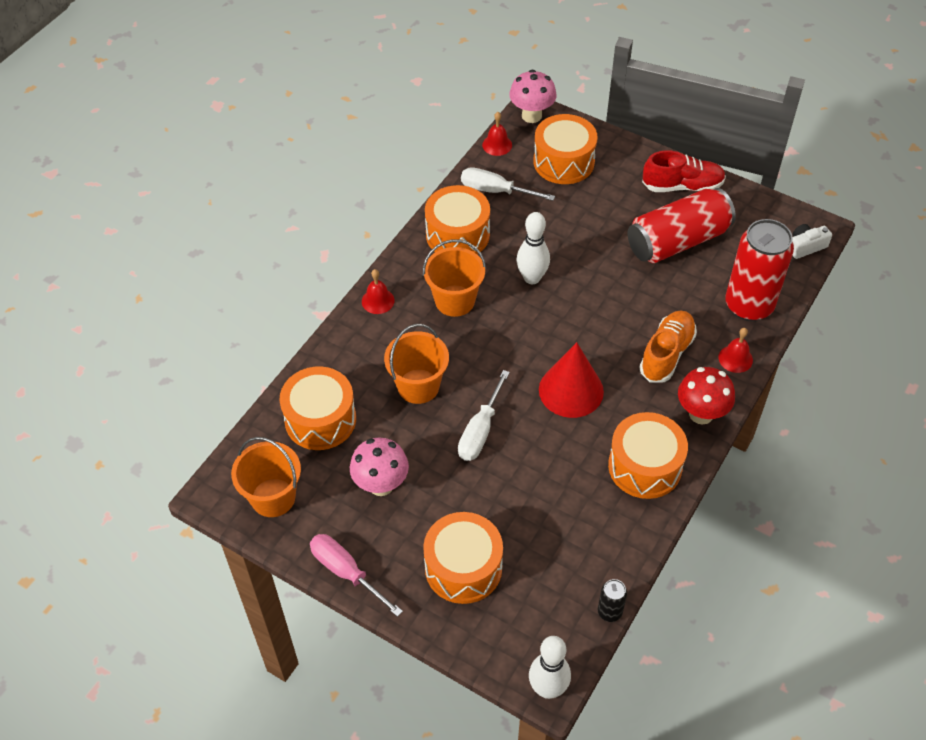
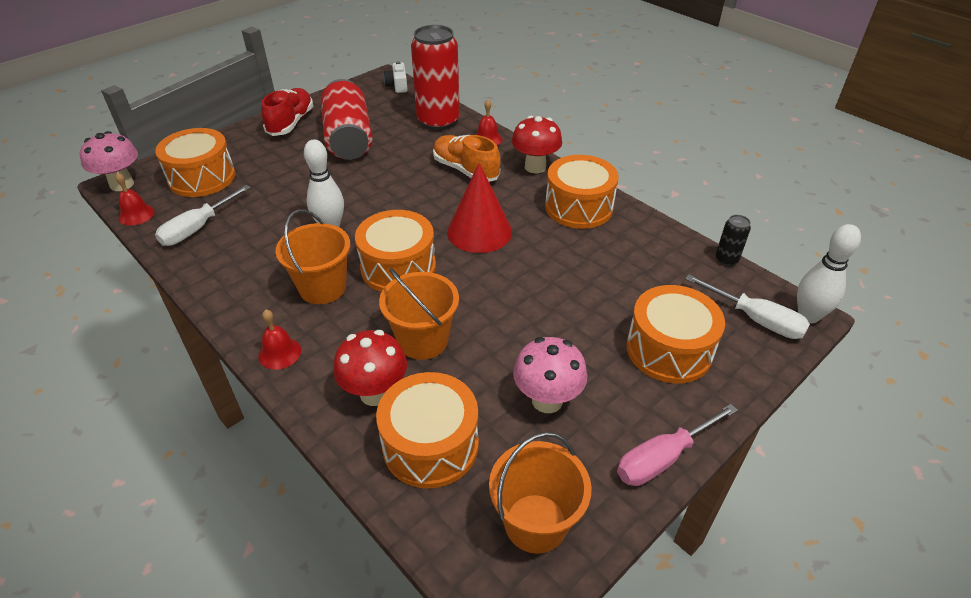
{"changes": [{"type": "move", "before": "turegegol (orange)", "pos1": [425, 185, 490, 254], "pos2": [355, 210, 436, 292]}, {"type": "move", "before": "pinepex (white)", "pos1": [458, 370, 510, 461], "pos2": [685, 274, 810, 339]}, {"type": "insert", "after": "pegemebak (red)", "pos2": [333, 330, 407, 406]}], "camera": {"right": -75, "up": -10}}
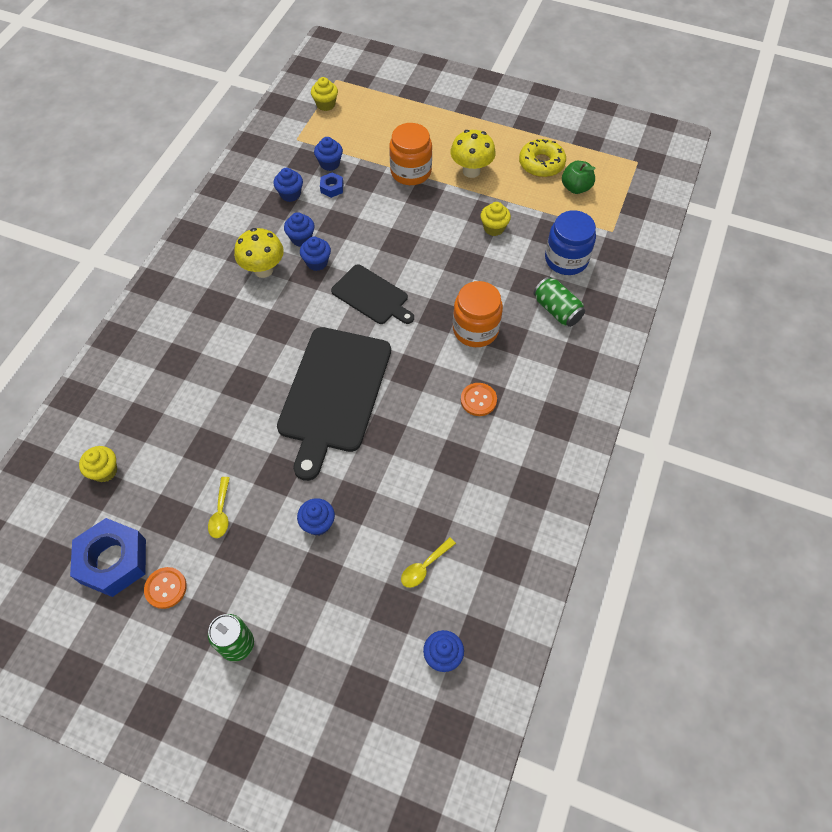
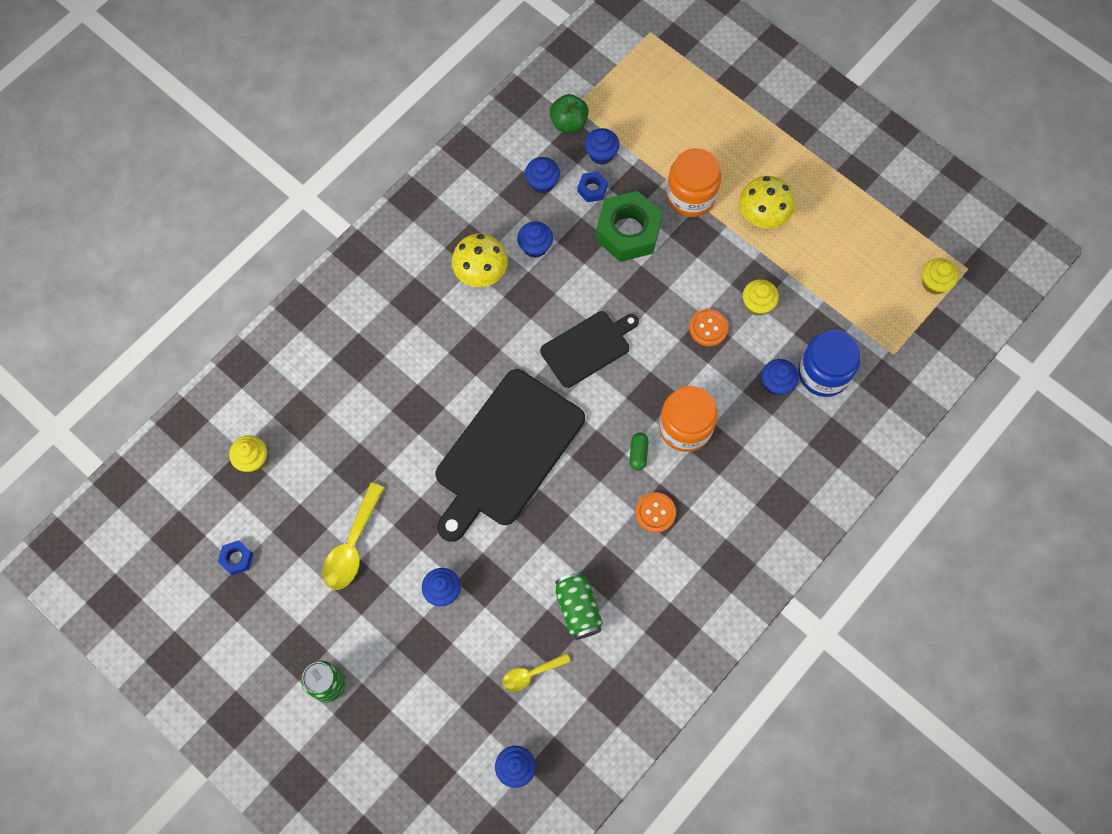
{"changes": [{"type": "move", "before": "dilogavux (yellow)", "pos1": [311, 77, 338, 111], "pos2": [922, 258, 958, 295]}, {"type": "delete", "before": "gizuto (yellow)", "pos1": [519, 139, 566, 177]}, {"type": "move", "before": "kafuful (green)", "pos1": [562, 161, 596, 194], "pos2": [550, 94, 589, 133]}, {"type": "move", "before": "dilogavux (blue)", "pos1": [300, 237, 331, 271], "pos2": [762, 359, 799, 395]}, {"type": "rotate", "before": "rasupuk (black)", "pos1": [331, 264, 414, 324], "pos2": [540, 311, 639, 388], "turn": -90}, {"type": "move", "before": "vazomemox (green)", "pos1": [534, 277, 585, 327], "pos2": [555, 572, 603, 640]}, {"type": "resize", "before": "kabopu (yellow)", "pos1": [208, 477, 230, 538], "pos2": [322, 483, 384, 590], "scale": 1.65}, {"type": "resize", "before": "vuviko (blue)", "pos1": [70, 518, 146, 597], "pos2": [218, 540, 253, 575], "scale": 0.45}, {"type": "move", "before": "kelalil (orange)", "pos1": [144, 567, 187, 609], "pos2": [689, 309, 728, 346]}, {"type": "insert", "after": "vuviko (green)", "pos2": [595, 191, 663, 262]}, {"type": "insert", "after": "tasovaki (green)", "pos2": [629, 433, 648, 471]}], "camera": {"right": 20, "up": 10}}
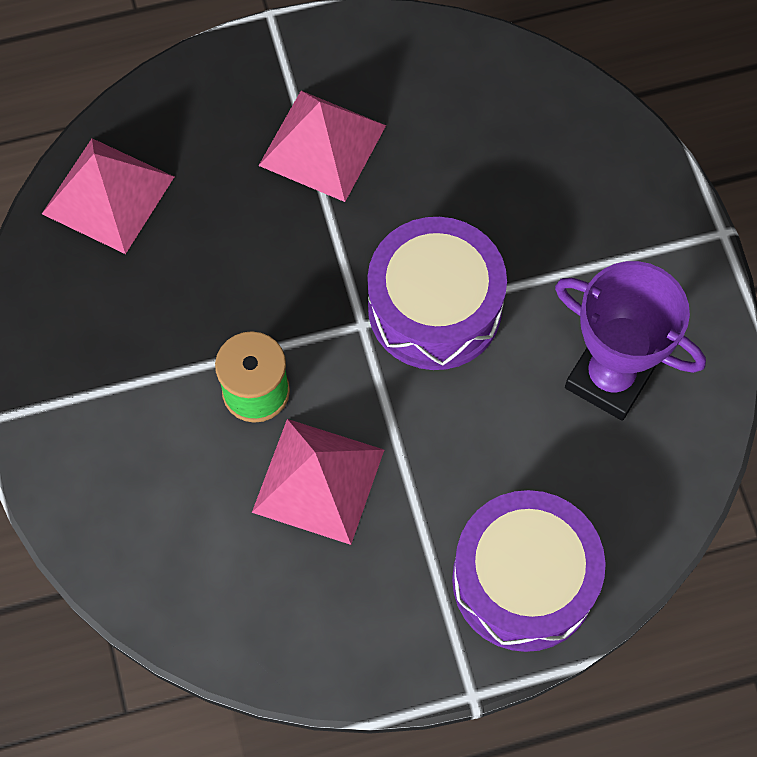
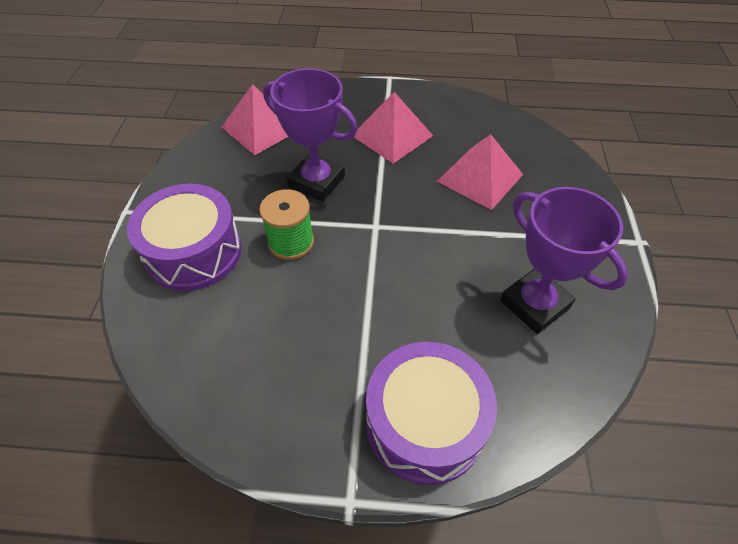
{"changes": [{"type": "move", "before": "turegegol (purple)", "pos1": [368, 217, 507, 370], "pos2": [127, 184, 242, 291]}, {"type": "move", "before": "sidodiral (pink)", "pos1": [252, 419, 384, 545], "pos2": [437, 134, 523, 210]}, {"type": "insert", "after": "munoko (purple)", "pos2": [263, 68, 358, 201]}], "camera": {"right": 20, "up": -15}}
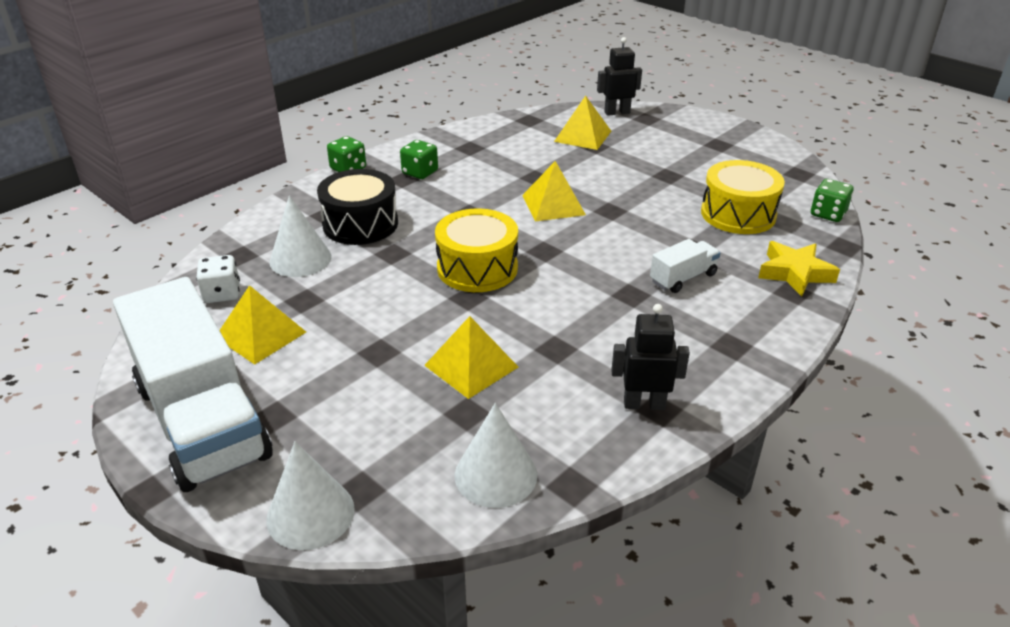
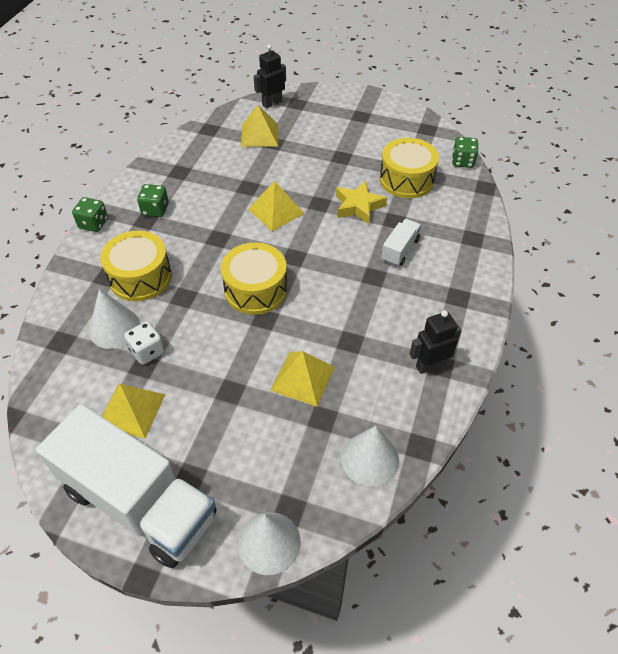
{"changes": [{"type": "recolor", "before": "turegegol (black)", "after": "turegegol (yellow)", "pos1": [317, 169, 398, 245], "pos2": [100, 231, 172, 301]}, {"type": "move", "before": "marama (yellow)", "pos1": [758, 241, 840, 297], "pos2": [336, 181, 387, 224]}, {"type": "move", "before": "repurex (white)", "pos1": [196, 255, 240, 303], "pos2": [124, 321, 165, 365]}], "camera": {"right": -25, "up": 15}}
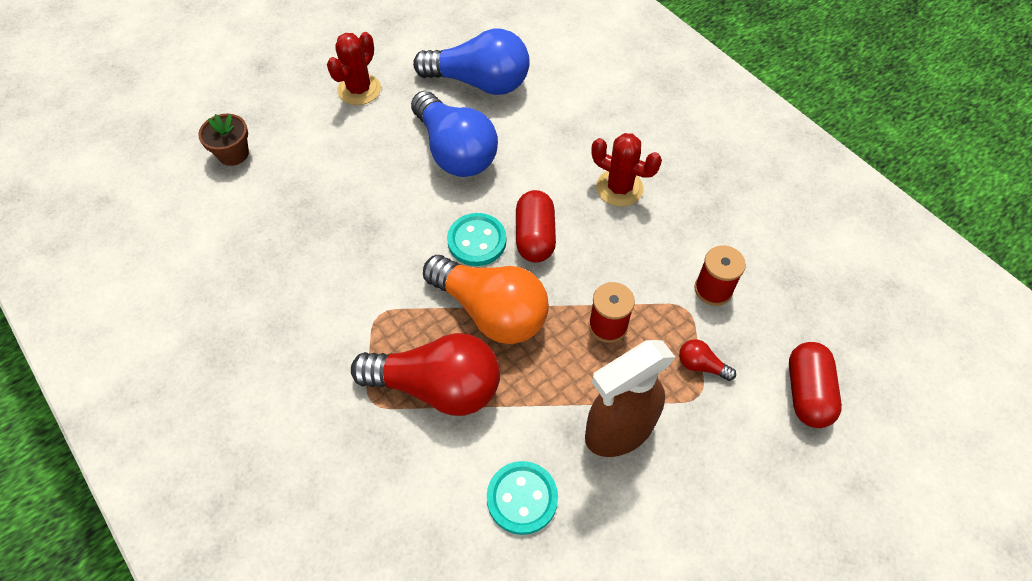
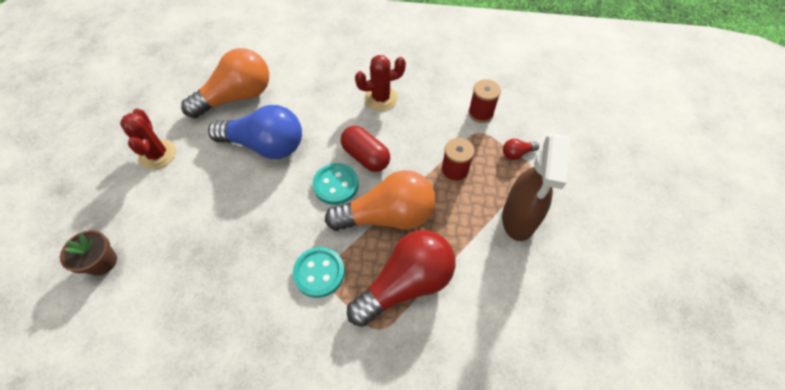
{"changes": [{"type": "recolor", "before": "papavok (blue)", "after": "papavok (orange)", "pos1": [413, 29, 530, 95], "pos2": [181, 48, 269, 118]}, {"type": "delete", "before": "tasovaki (red)", "pos1": [789, 342, 842, 428]}, {"type": "move", "before": "kelalil (turquoise)", "pos1": [487, 461, 558, 535], "pos2": [293, 247, 345, 298]}], "camera": {"right": -45, "up": 0}}
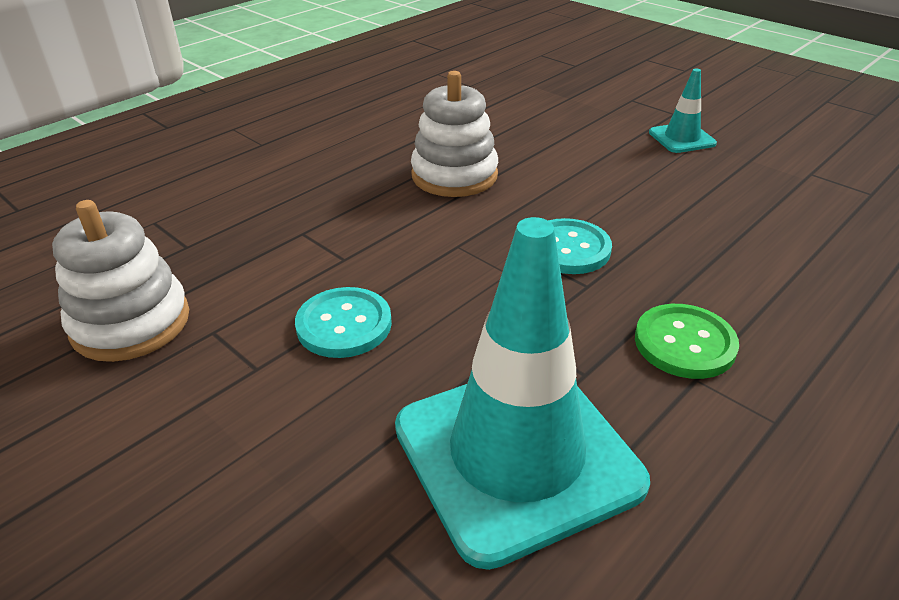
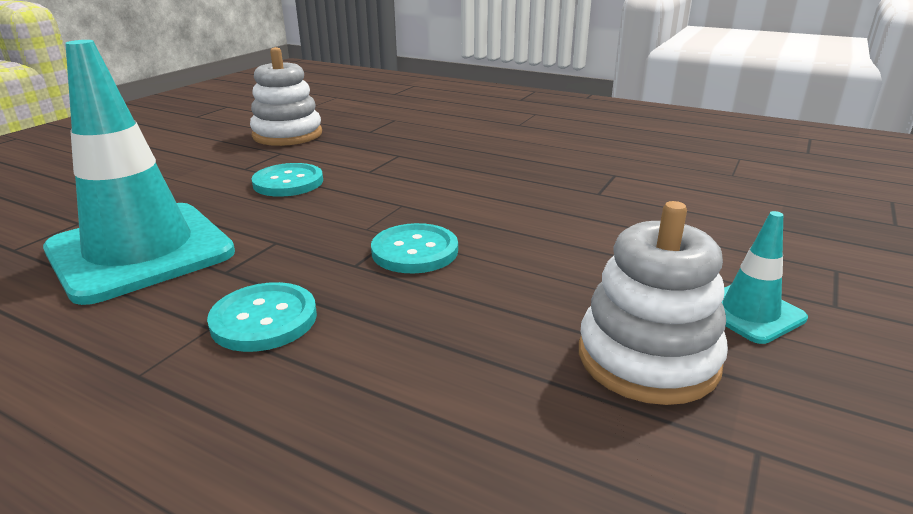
{"changes": [{"type": "move", "before": "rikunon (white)", "pos1": [411, 71, 498, 197], "pos2": [579, 201, 728, 405]}, {"type": "recolor", "before": "kelalil (green)", "after": "kelalil (turquoise)", "pos1": [635, 304, 739, 379], "pos2": [207, 282, 317, 352]}], "camera": {"right": 75, "up": -10}}
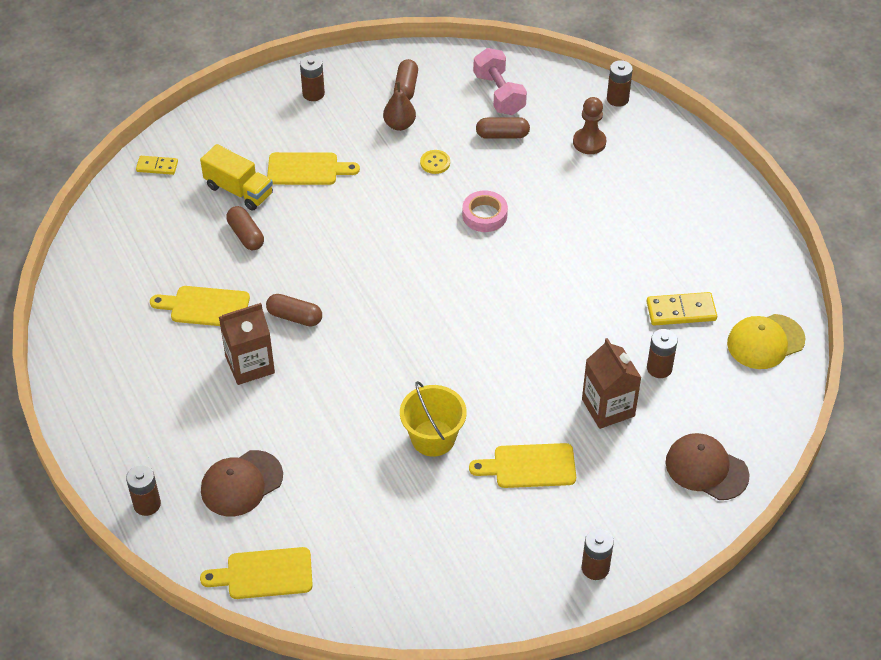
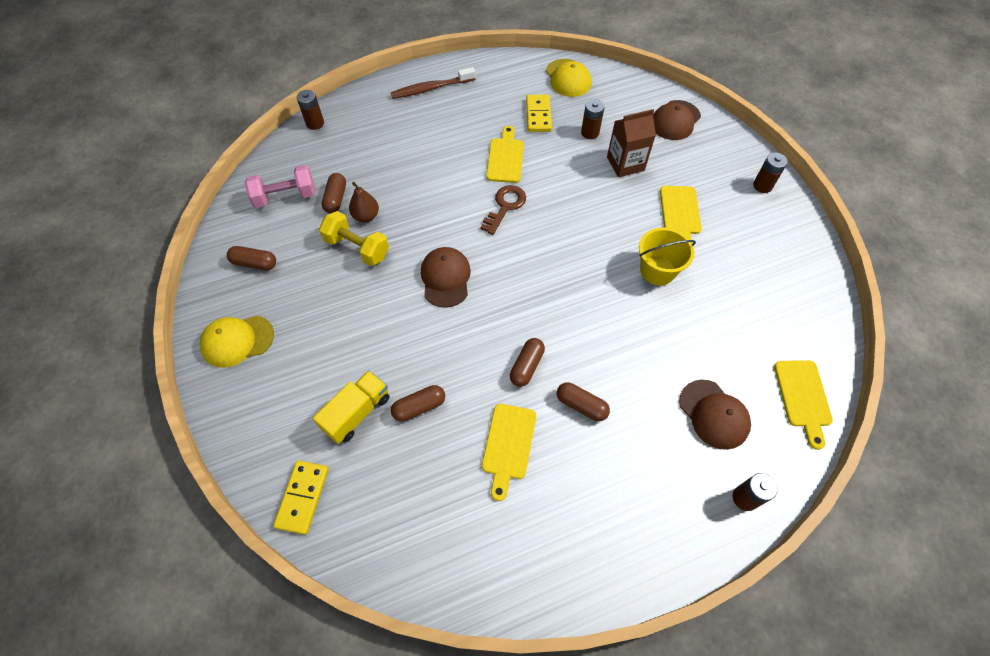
{"changes": [{"type": "replace", "before": "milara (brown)", "after": "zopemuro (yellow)", "pos1": [300, 55, 325, 101], "pos2": [200, 315, 274, 368]}, {"type": "move", "before": "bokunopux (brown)", "pos1": [383, 81, 416, 131], "pos2": [349, 182, 379, 222]}, {"type": "delete", "before": "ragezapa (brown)", "pos1": [573, 97, 606, 154]}, {"type": "replace", "before": "kelalil (yellow)", "after": "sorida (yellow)", "pos1": [420, 150, 450, 174], "pos2": [319, 211, 389, 266]}, {"type": "move", "before": "rasupuk (yellow)", "pos1": [267, 152, 360, 185], "pos2": [486, 126, 524, 183]}, {"type": "resize", "before": "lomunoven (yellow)", "pos1": [136, 156, 178, 175], "pos2": [273, 461, 329, 535], "scale": 1.57}, {"type": "delete", "before": "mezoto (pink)", "pos1": [462, 191, 508, 232]}, {"type": "replace", "before": "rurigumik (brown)", "after": "tasovaki (brown)", "pos1": [219, 303, 275, 385], "pos2": [557, 382, 610, 421]}, {"type": "insert", "after": "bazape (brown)", "pos2": [391, 67, 476, 99]}, {"type": "insert", "after": "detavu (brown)", "pos2": [480, 185, 526, 235]}, {"type": "insert", "after": "zopemuro (brown)", "pos2": [421, 247, 471, 308]}], "camera": {"right": -85, "up": 10}}
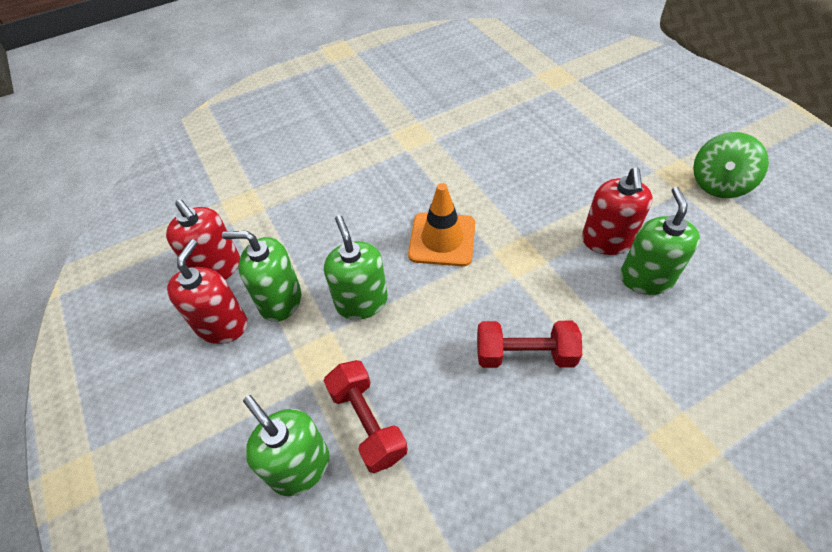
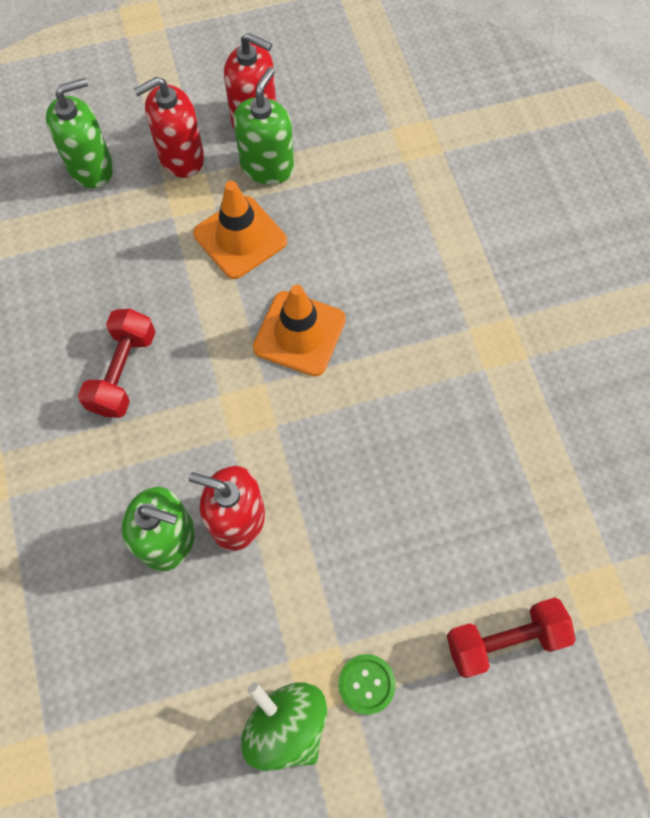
{"changes": [{"type": "move", "before": "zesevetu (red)", "pos1": [166, 199, 240, 280], "pos2": [134, 76, 204, 178]}, {"type": "replace", "before": "zesevetu (green)", "after": "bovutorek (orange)", "pos1": [324, 215, 388, 320], "pos2": [193, 181, 287, 279]}, {"type": "move", "before": "sorida (red)", "pos1": [324, 360, 408, 473], "pos2": [447, 597, 576, 678]}, {"type": "insert", "after": "kelalil (green)", "pos2": [338, 654, 396, 715]}], "camera": {"right": 100, "up": 15}}
